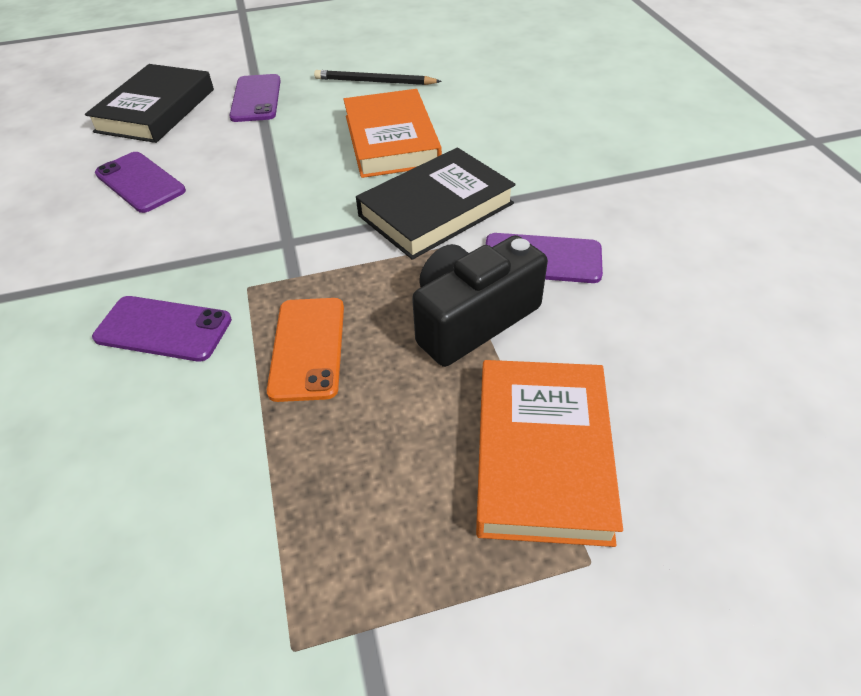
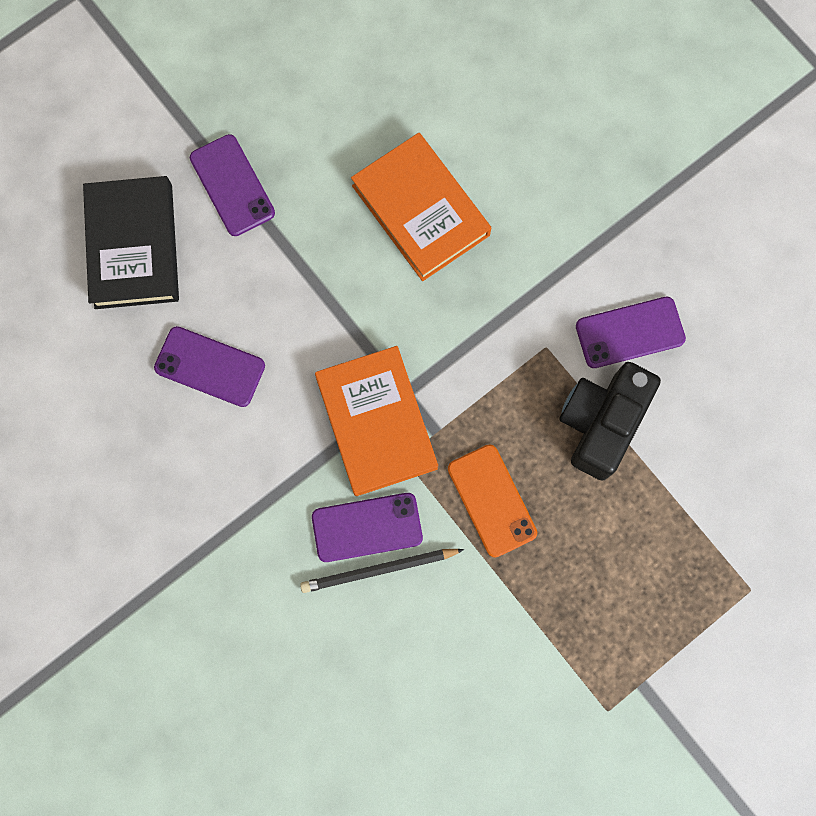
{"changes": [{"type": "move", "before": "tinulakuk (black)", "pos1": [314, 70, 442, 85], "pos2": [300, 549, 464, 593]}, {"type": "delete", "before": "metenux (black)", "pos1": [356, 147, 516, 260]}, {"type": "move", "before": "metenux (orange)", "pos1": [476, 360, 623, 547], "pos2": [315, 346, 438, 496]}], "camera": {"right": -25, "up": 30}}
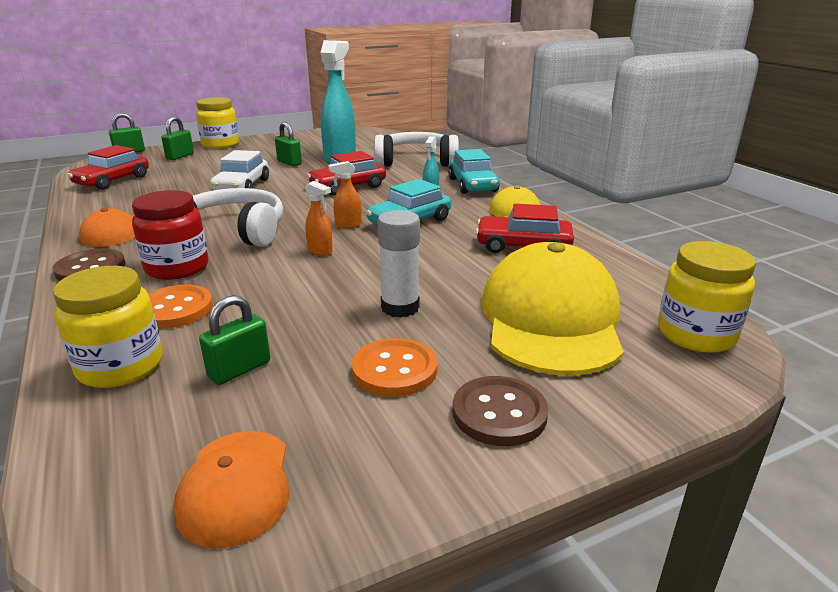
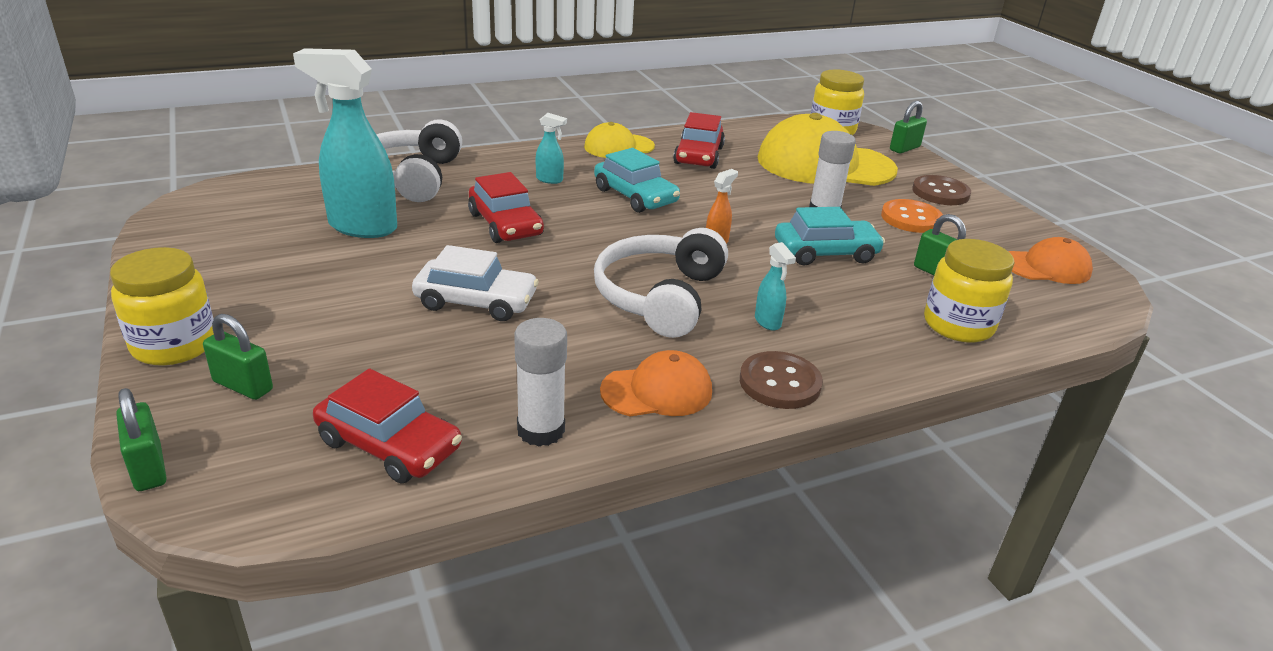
{"changes": [{"type": "move", "before": "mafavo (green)", "pos1": [275, 122, 302, 166], "pos2": [890, 101, 927, 154]}, {"type": "move", "before": "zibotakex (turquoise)", "pos1": [448, 149, 500, 194], "pos2": [775, 207, 885, 266]}, {"type": "delete", "before": "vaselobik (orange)", "pos1": [328, 161, 362, 229]}, {"type": "replace", "before": "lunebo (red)", "after": "vaselobik (turquoise)", "pos1": [132, 190, 208, 280], "pos2": [755, 242, 796, 331]}, {"type": "delete", "before": "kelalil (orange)", "pos1": [148, 285, 213, 329]}, {"type": "insert", "after": "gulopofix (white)", "pos2": [514, 318, 567, 446]}], "camera": {"right": -90, "up": 5}}
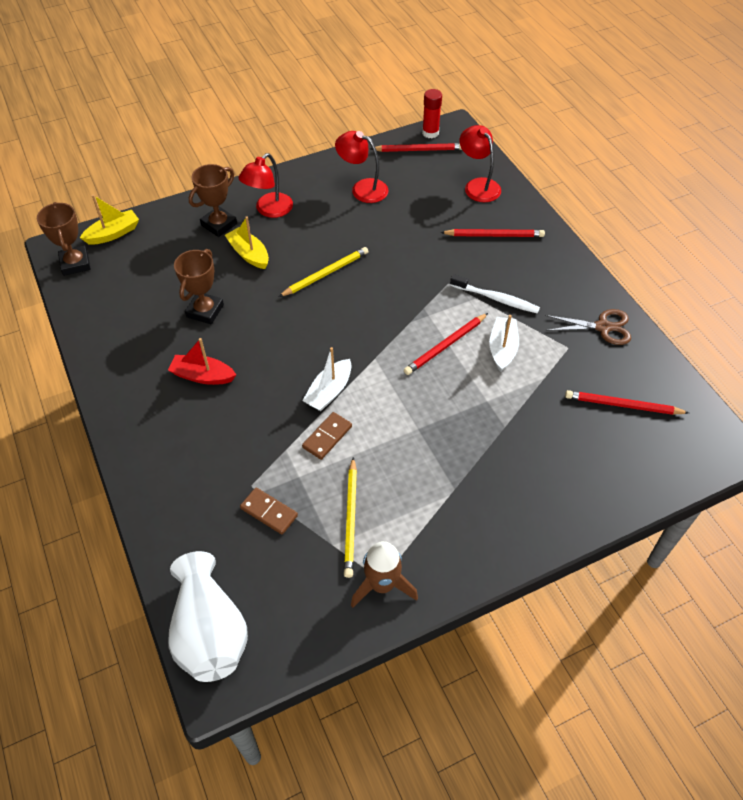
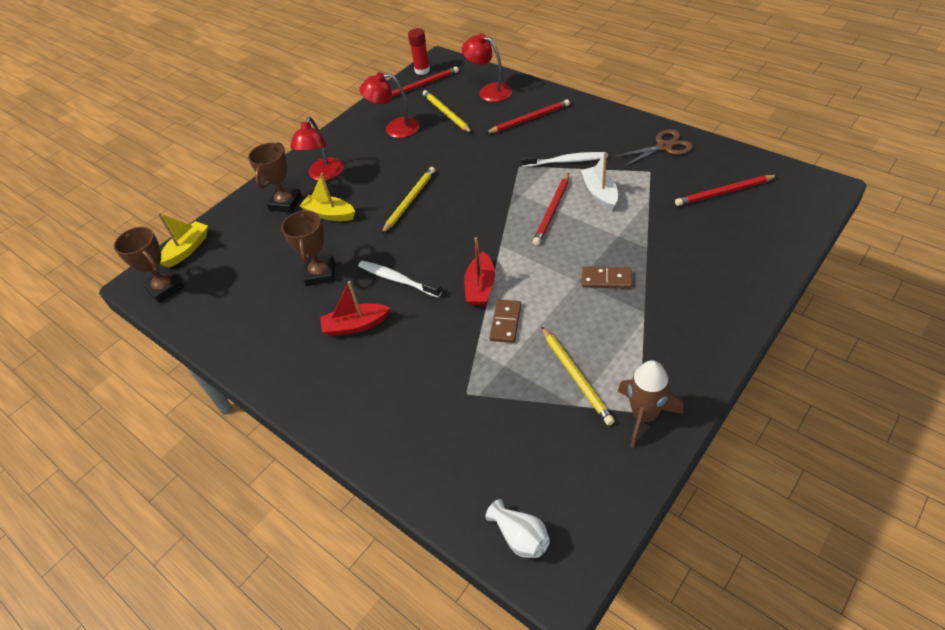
{"changes": [{"type": "recolor", "before": "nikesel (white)", "after": "nikesel (red)", "pos1": [302, 347, 351, 411], "pos2": [464, 237, 495, 306]}, {"type": "move", "before": "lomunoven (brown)", "pos1": [240, 487, 298, 535], "pos2": [582, 267, 632, 289]}, {"type": "resize", "before": "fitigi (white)", "pos1": [168, 551, 248, 682], "pos2": [485, 499, 550, 558], "scale": 0.5}, {"type": "insert", "after": "tinulakuk (yellow)", "pos2": [423, 90, 472, 133]}, {"type": "insert", "after": "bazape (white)", "pos2": [358, 261, 442, 298]}], "camera": {"right": -20, "up": -5}}
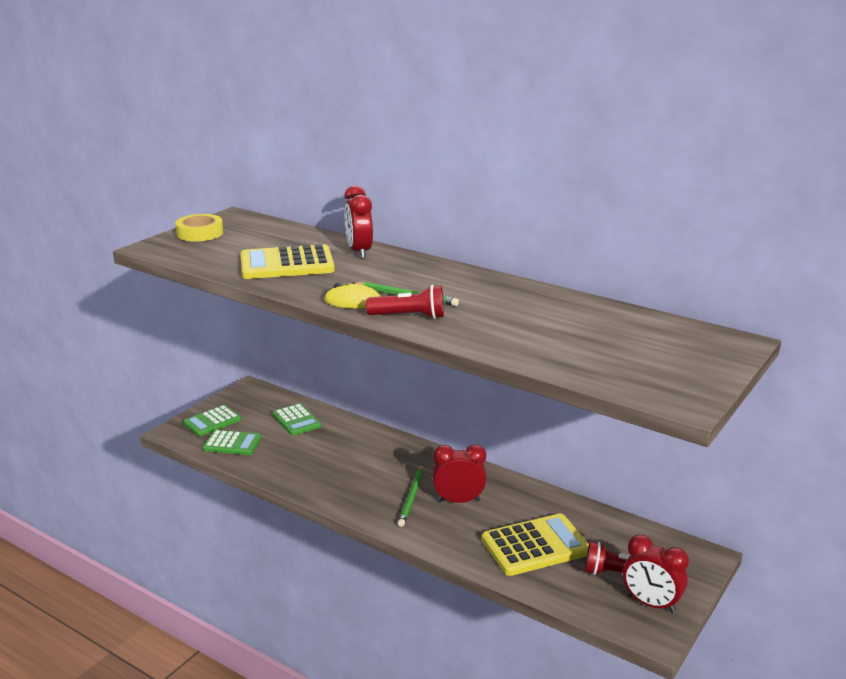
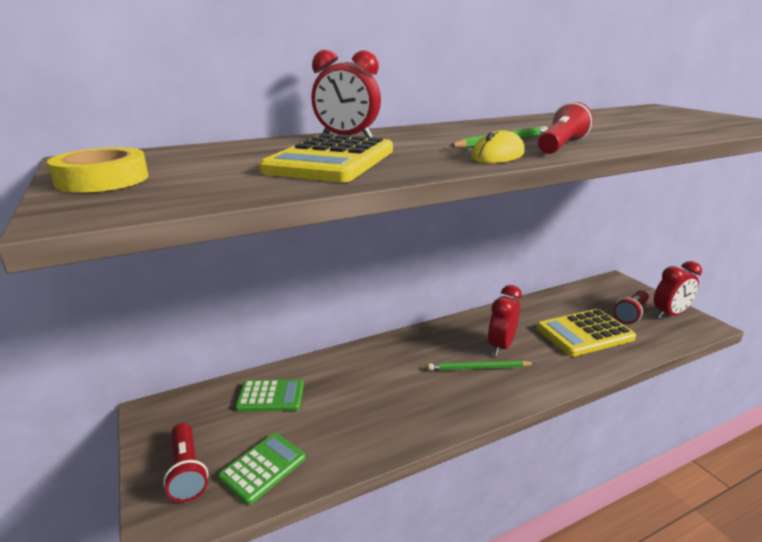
{"changes": [{"type": "replace", "before": "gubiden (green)", "after": "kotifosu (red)", "pos1": [183, 405, 241, 436], "pos2": [163, 423, 208, 502]}, {"type": "rotate", "before": "tinulakuk (green)", "pos1": [398, 464, 424, 527], "pos2": [428, 360, 536, 371], "turn": 135}, {"type": "rotate", "before": "gubiden (yellow)", "pos1": [482, 513, 589, 576], "pos2": [536, 309, 636, 357], "turn": -120}], "camera": {"right": -60, "up": 0}}
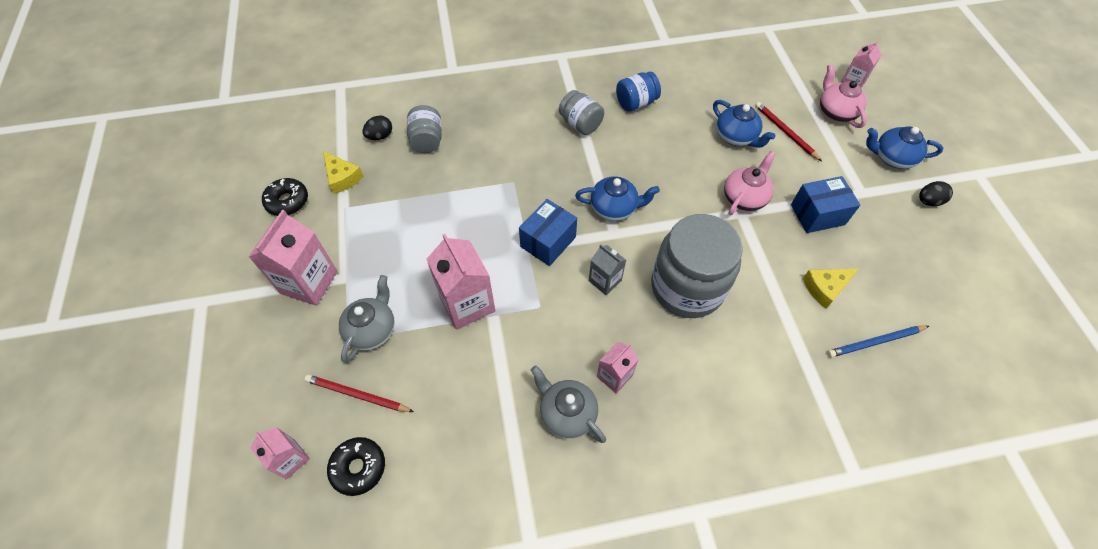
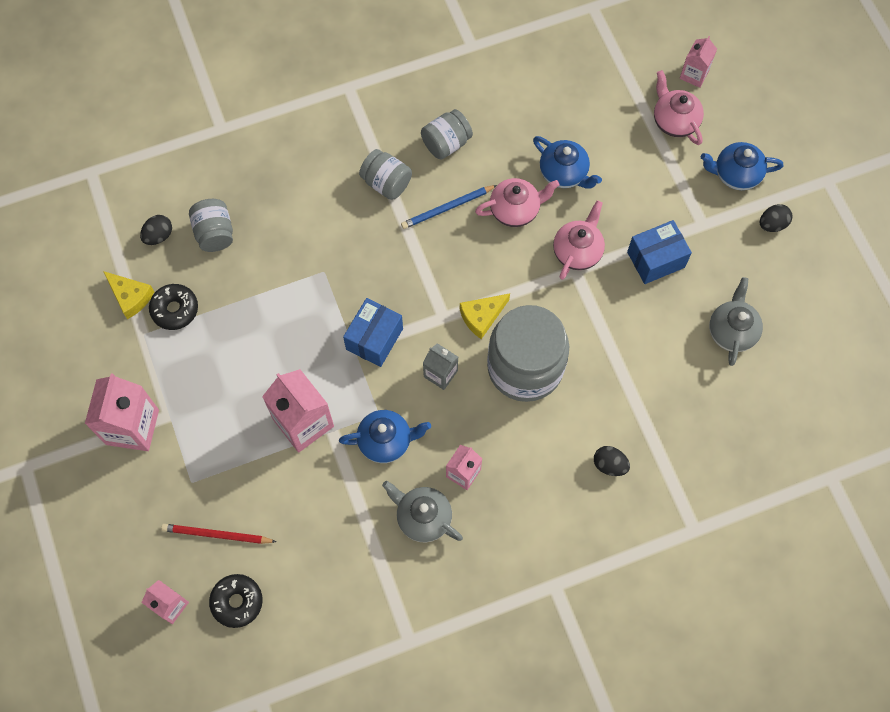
{"changes": [{"type": "recolor", "before": "lunebo (blue)", "after": "lunebo (grey)", "pos1": [616, 72, 661, 112], "pos2": [421, 109, 473, 160]}, {"type": "delete", "before": "tinulakuk (red)", "pos1": [755, 102, 822, 161]}, {"type": "move", "before": "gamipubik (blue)", "pos1": [575, 176, 660, 221], "pos2": [339, 410, 431, 463]}, {"type": "move", "before": "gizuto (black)", "pos1": [262, 178, 308, 216], "pos2": [149, 284, 198, 330]}, {"type": "move", "before": "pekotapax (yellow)", "pos1": [803, 269, 859, 309], "pos2": [460, 293, 510, 339]}, {"type": "move", "before": "gamipubik (grey)", "pos1": [339, 275, 395, 363], "pos2": [709, 277, 763, 366]}, {"type": "move", "before": "tinulakuk (blue)", "pos1": [827, 326, 929, 358], "pos2": [401, 185, 497, 229]}, {"type": "insert", "after": "gamipubik (pink)", "pos2": [475, 178, 559, 227]}, {"type": "insert", "after": "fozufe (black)", "pos2": [594, 446, 630, 476]}], "camera": {"right": -10, "up": 10}}
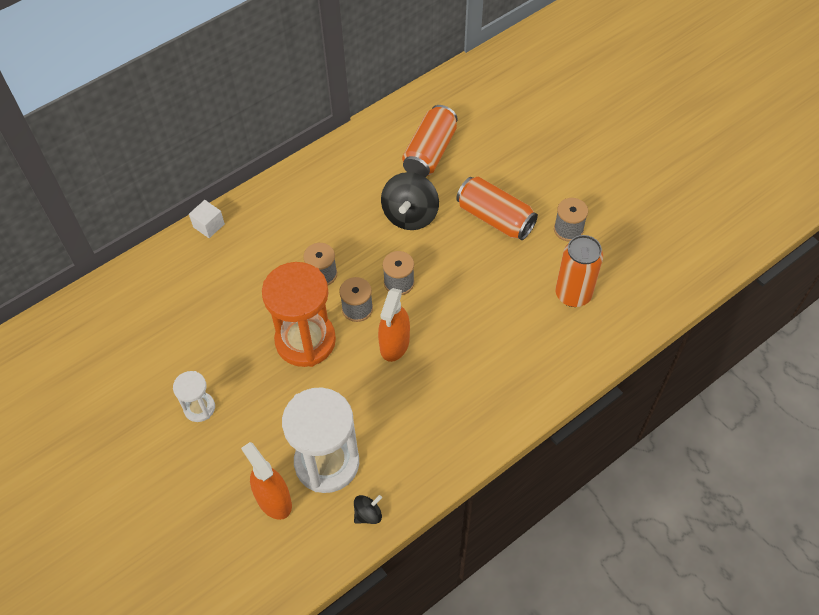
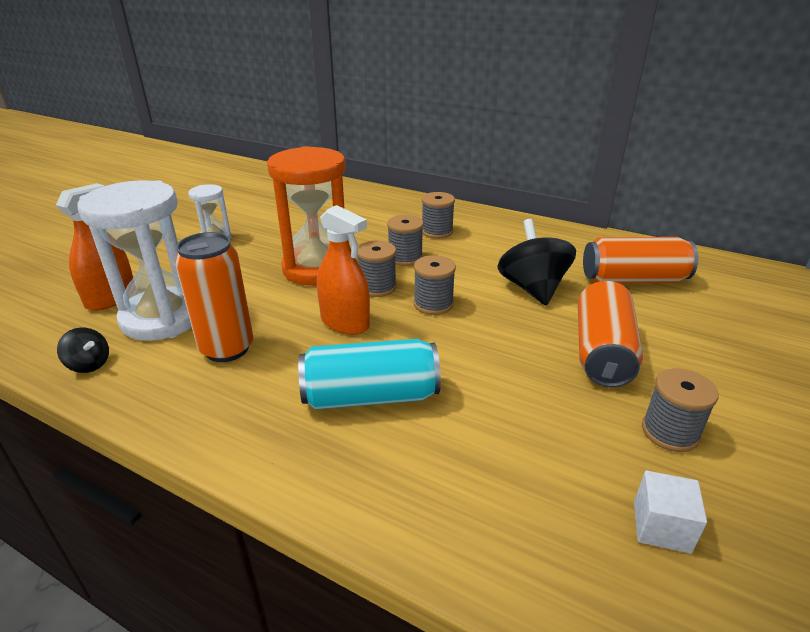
{"changes": [{"type": "rotate", "before": "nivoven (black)", "pos1": [381, 172, 439, 230], "pos2": [497, 219, 576, 305], "turn": 90}, {"type": "move", "before": "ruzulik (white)", "pos1": [189, 200, 225, 238], "pos2": [634, 470, 707, 554]}, {"type": "move", "before": "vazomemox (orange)", "pos1": [555, 235, 603, 307], "pos2": [175, 232, 253, 362]}, {"type": "rotate", "before": "vaselobik (orange)", "pos1": [378, 288, 410, 362], "pos2": [317, 205, 370, 335], "turn": -135}, {"type": "insert", "after": "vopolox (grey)", "pos2": [422, 192, 455, 239]}, {"type": "insert", "after": "vazomemox (turquoise)", "pos2": [298, 339, 441, 410]}], "camera": {"right": 65, "up": -25}}
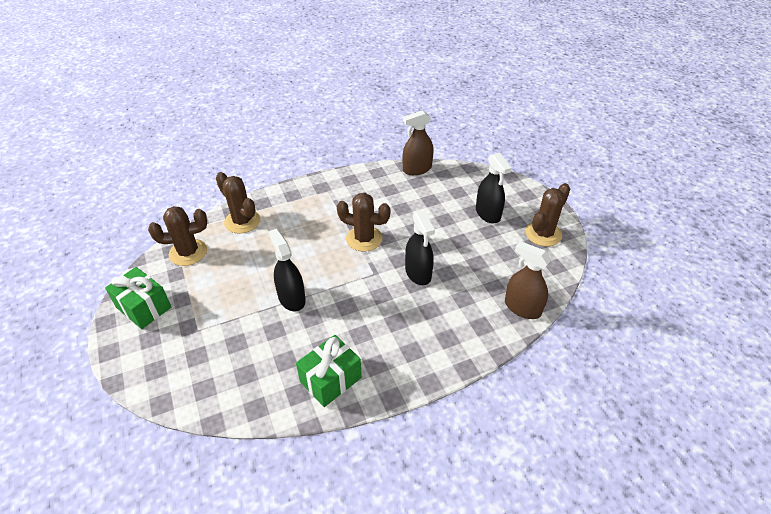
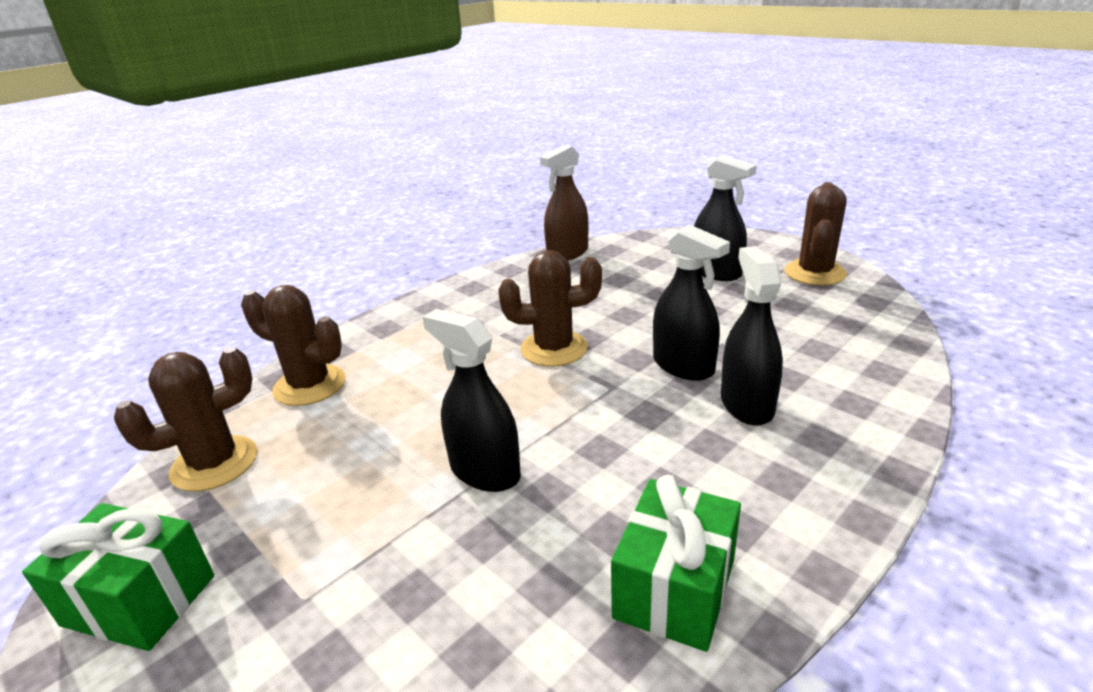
{"changes": [{"type": "delete", "before": "vaselobik (brown)", "pos1": [505, 241, 551, 319]}, {"type": "insert", "after": "vaselobik (black)", "pos2": [721, 246, 783, 426]}], "camera": {"right": -20, "up": -15}}
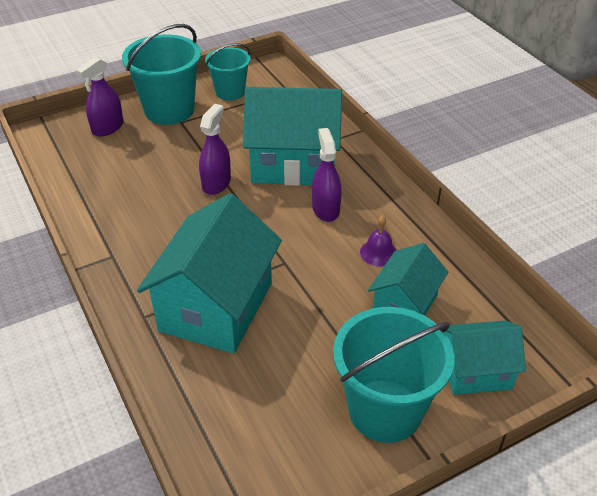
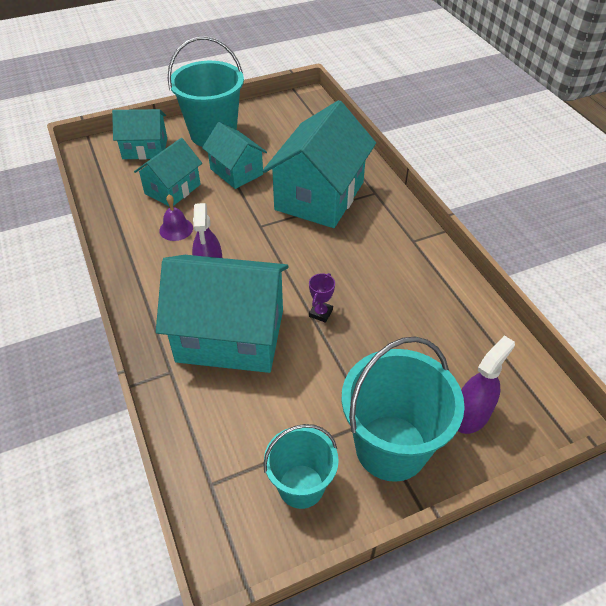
{"changes": [{"type": "replace", "before": "vaselobik (purple)", "after": "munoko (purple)", "pos1": [199, 104, 231, 195], "pos2": [309, 273, 335, 323]}, {"type": "insert", "after": "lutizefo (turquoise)", "pos2": [202, 122, 267, 189]}], "camera": {"right": -175, "up": 5}}
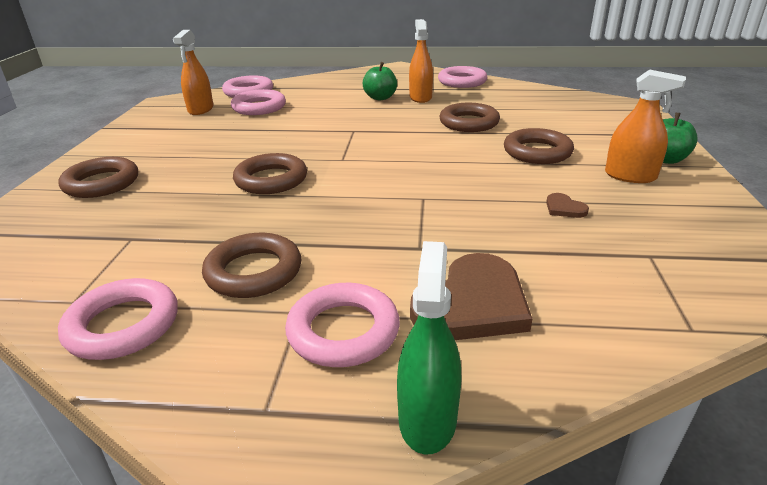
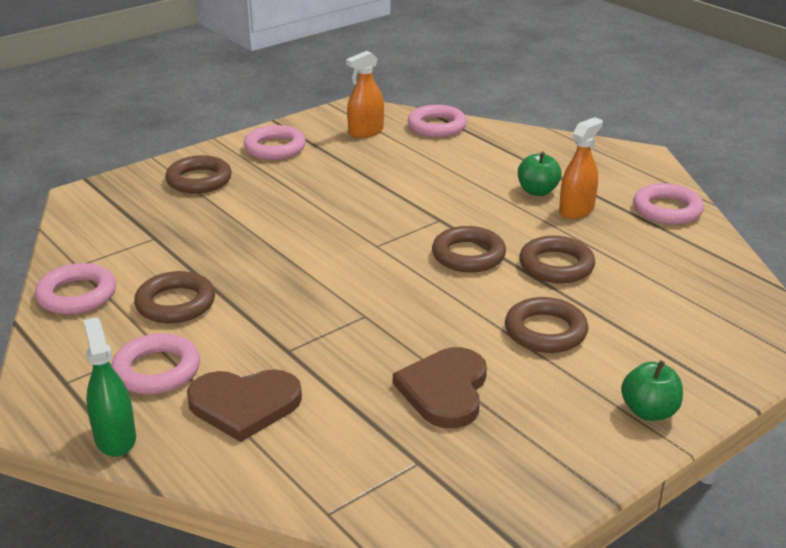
{"changes": [{"type": "delete", "before": "vaselobik (orange)", "pos1": [605, 69, 686, 183]}, {"type": "move", "before": "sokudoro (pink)", "pos1": [231, 89, 286, 115], "pos2": [244, 125, 306, 160]}, {"type": "move", "before": "sokudoro (brown)", "pos1": [233, 153, 307, 194], "pos2": [432, 226, 506, 272]}, {"type": "resize", "before": "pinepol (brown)", "pos1": [546, 193, 589, 218], "pos2": [393, 347, 487, 428], "scale": 2.29}, {"type": "rotate", "before": "vaselobik (green)", "pos1": [397, 241, 461, 455], "pos2": [83, 317, 136, 457], "turn": -75}], "camera": {"right": 45, "up": 0}}
